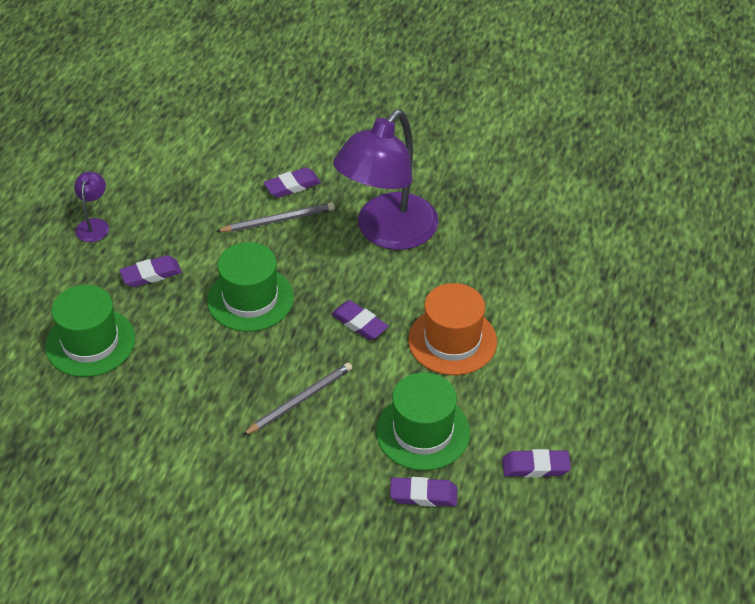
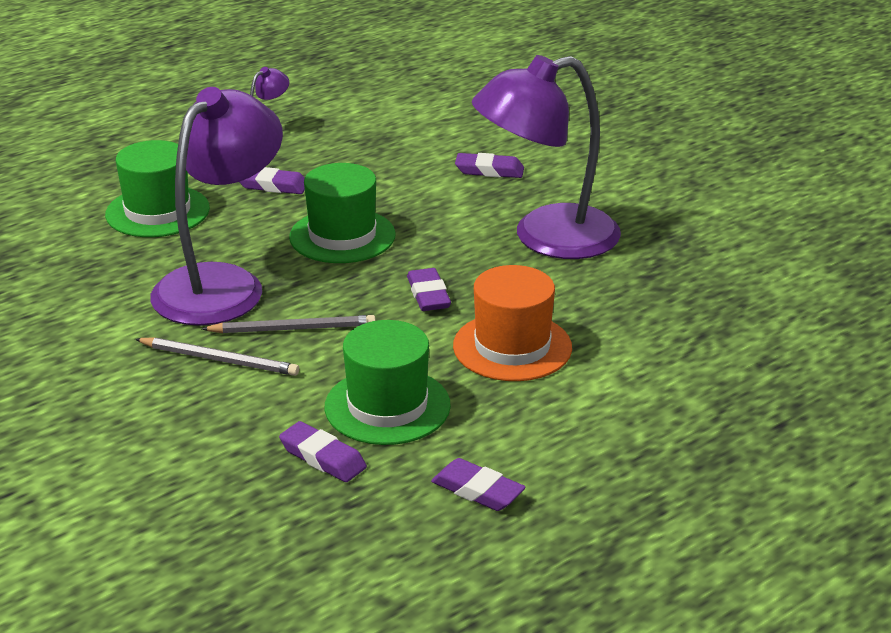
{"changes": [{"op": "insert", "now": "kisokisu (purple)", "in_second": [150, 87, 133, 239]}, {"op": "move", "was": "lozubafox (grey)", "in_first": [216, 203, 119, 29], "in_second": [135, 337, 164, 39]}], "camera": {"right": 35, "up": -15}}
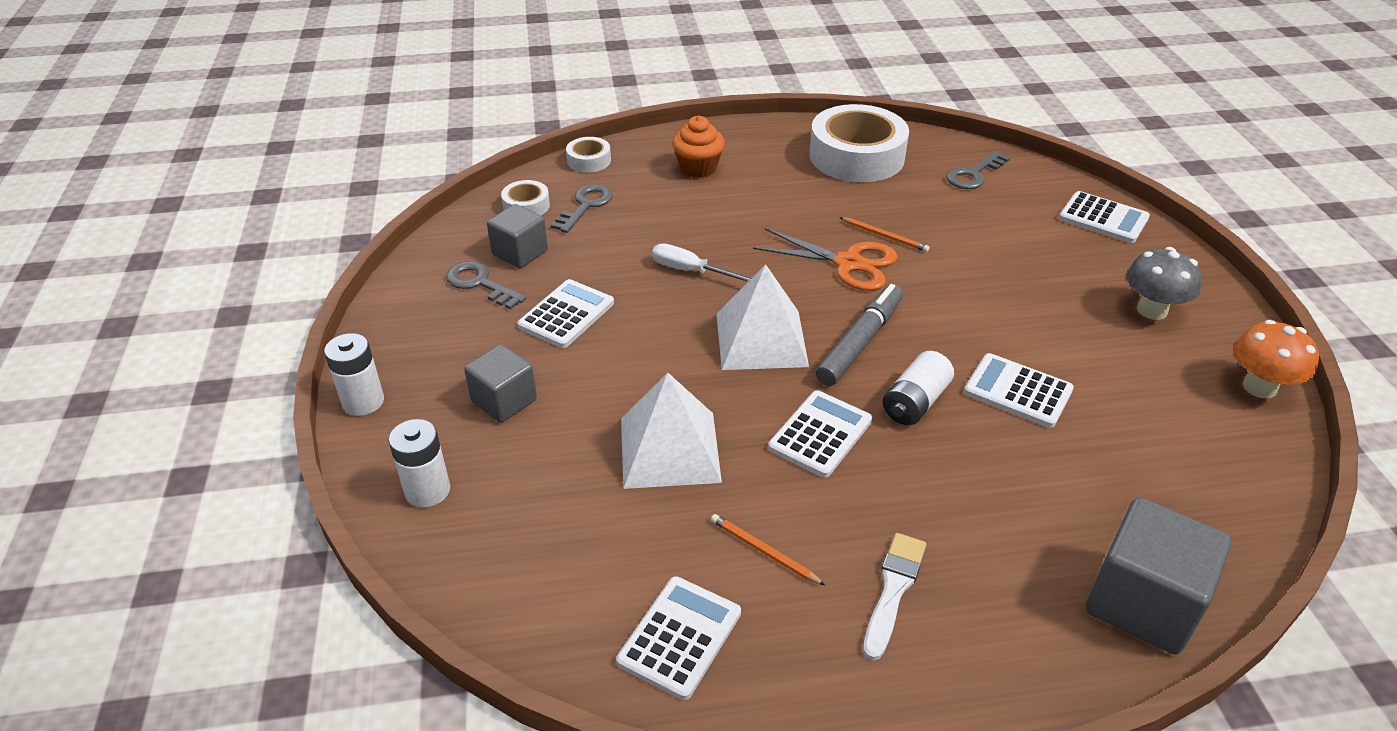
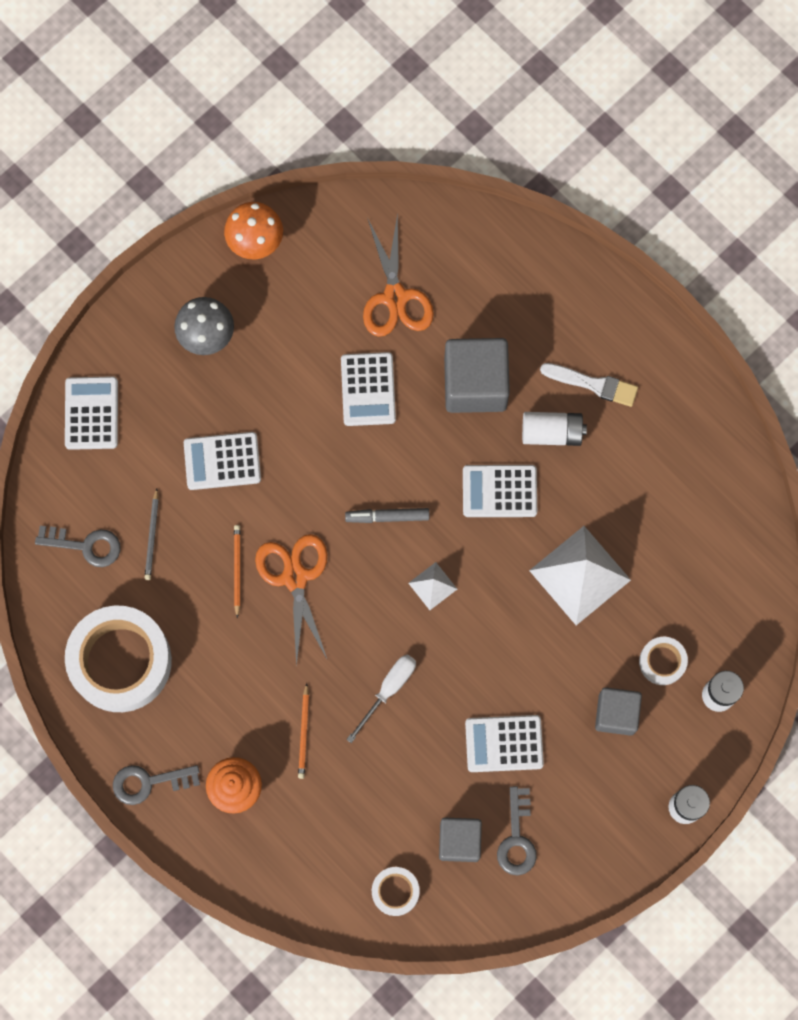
{"changes": [{"op": "insert", "now": "lozubafox (grey)", "in_second": [145, 488, 14, 92]}, {"op": "insert", "now": "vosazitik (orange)", "in_second": [363, 213, 71, 124]}, {"op": "move", "was": "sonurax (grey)", "in_first": [551, 184, 62, 49], "in_second": [113, 765, 87, 40]}, {"op": "move", "was": "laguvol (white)", "in_first": [566, 137, 45, 36], "in_second": [639, 637, 49, 48]}, {"op": "move", "was": "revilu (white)", "in_first": [616, 576, 125, 124], "in_second": [184, 432, 77, 58]}, {"op": "move", "was": "lozubafox (orange)", "in_first": [711, 514, 114, 71], "in_second": [298, 683, 11, 96]}, {"op": "move", "was": "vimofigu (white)", "in_first": [883, 351, 71, 74], "in_second": [522, 412, 65, 34]}, {"op": "move", "was": "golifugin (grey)", "in_first": [1085, 497, 146, 158], "in_second": [444, 338, 66, 75]}, {"op": "rotate", "was": "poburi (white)", "in_first": [652, 244, 99, 38], "in_second": [346, 655, 70, 88], "clockwise": -135}, {"op": "rotate", "was": "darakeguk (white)", "in_first": [863, 533, 63, 128], "in_second": [540, 363, 98, 44], "clockwise": -150}, {"op": "resize", "was": "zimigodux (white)", "in_first": [716, 264, 93, 106], "in_second": [408, 562, 49, 48], "ratio": 0.49}, {"op": "resize", "was": "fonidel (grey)", "in_first": [816, 284, 87, 102], "in_second": [345, 508, 84, 15], "ratio": 0.64}], "camera": {"right": -125, "up": 35}}
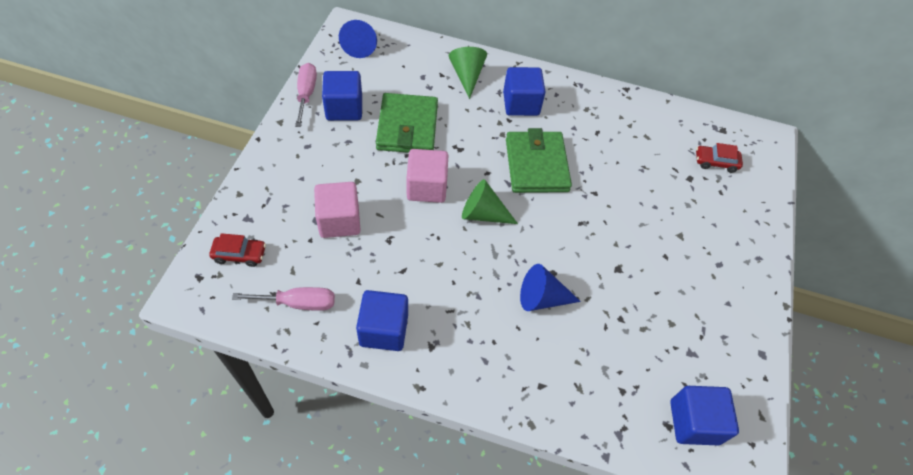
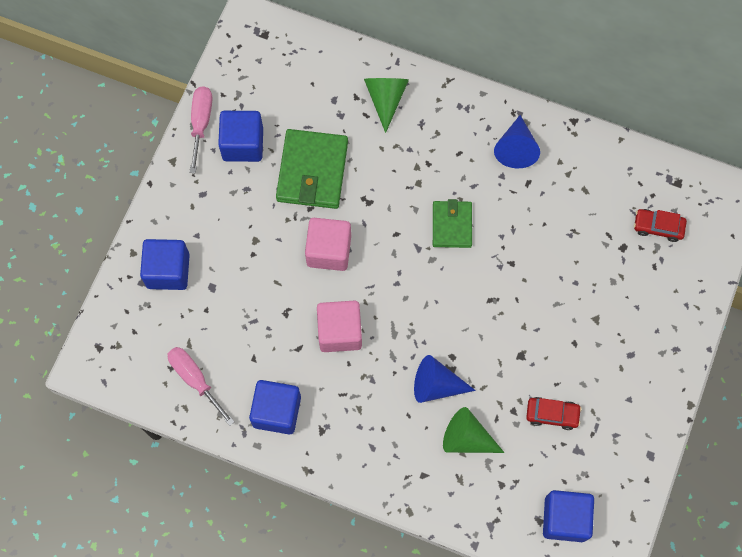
{"changes": [{"op": "move", "was": "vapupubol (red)", "in_first": [209, 233, 57, 34], "in_second": [526, 397, 56, 33]}, {"op": "move", "was": "golifugin (pink)", "in_first": [314, 182, 47, 56], "in_second": [317, 301, 45, 51]}, {"op": "move", "was": "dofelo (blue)", "in_first": [339, 20, 38, 38], "in_second": [494, 115, 46, 53]}, {"op": "move", "was": "dofelo (green)", "in_first": [462, 179, 56, 45], "in_second": [443, 407, 62, 46]}, {"op": "move", "was": "golifugin (blue)", "in_first": [503, 67, 42, 49], "in_second": [140, 239, 50, 51]}, {"op": "rotate", "was": "poburi (pink)", "in_first": [232, 287, 103, 24], "in_second": [168, 347, 67, 79], "clockwise": -135}, {"op": "resize", "was": "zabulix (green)", "in_first": [506, 128, 66, 65], "in_second": [433, 199, 39, 49], "ratio": 0.62}], "camera": {"right": 10, "up": 15}}
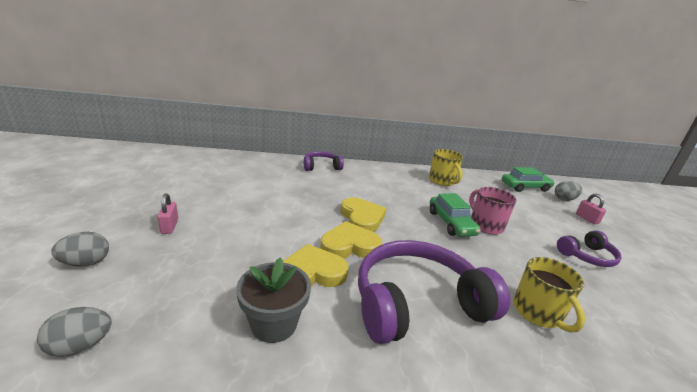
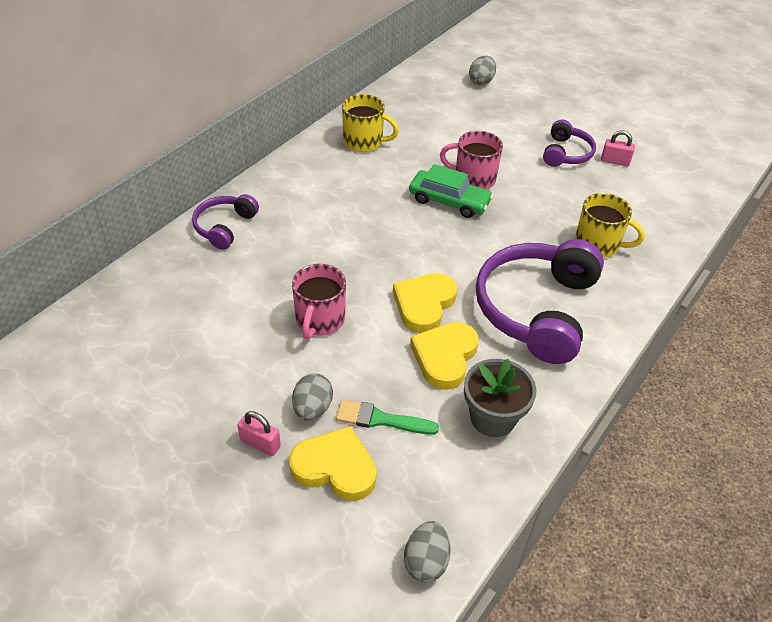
{"changes": [{"op": "delete", "was": "vapupubol (green)", "in_first": [502, 167, 53, 25]}, {"op": "insert", "now": "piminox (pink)", "in_second": [292, 264, 54, 76]}, {"op": "insert", "now": "darakeguk (green)", "in_second": [336, 400, 103, 35]}, {"op": "move", "was": "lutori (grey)", "in_first": [51, 232, 58, 35], "in_second": [292, 373, 41, 48]}, {"op": "move", "was": "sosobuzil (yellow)", "in_first": [341, 197, 45, 35], "in_second": [289, 426, 88, 75]}, {"op": "move", "was": "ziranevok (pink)", "in_first": [576, 194, 30, 30], "in_second": [601, 130, 34, 36]}], "camera": {"right": -50, "up": 20}}
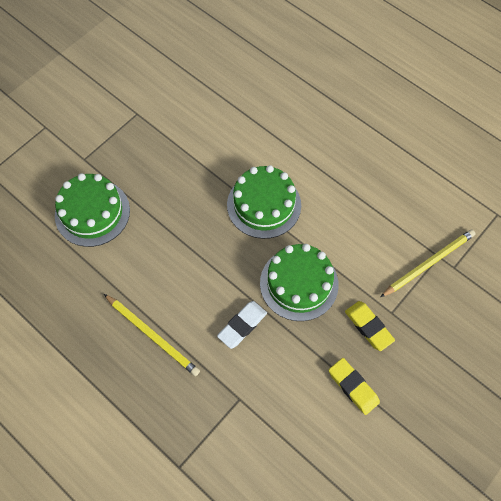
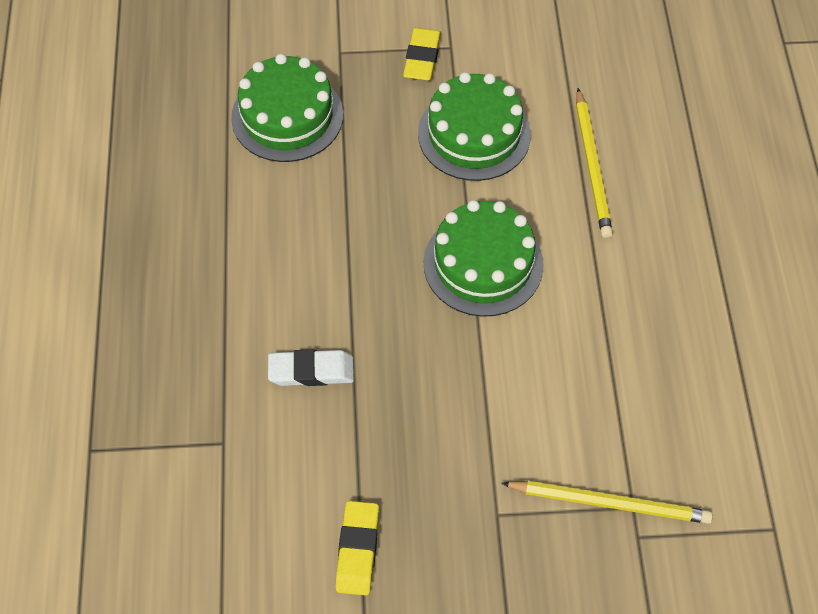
{"changes": [{"op": "move", "was": "lozubafox (yellow)", "in_first": [104, 294, 96, 82], "in_second": [576, 88, 37, 150]}, {"op": "move", "was": "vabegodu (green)", "in_first": [260, 244, 79, 77], "in_second": [418, 72, 113, 109]}, {"op": "move", "was": "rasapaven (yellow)", "in_first": [345, 301, 50, 50], "in_second": [403, 27, 38, 54]}], "camera": {"right": 45, "up": -5}}
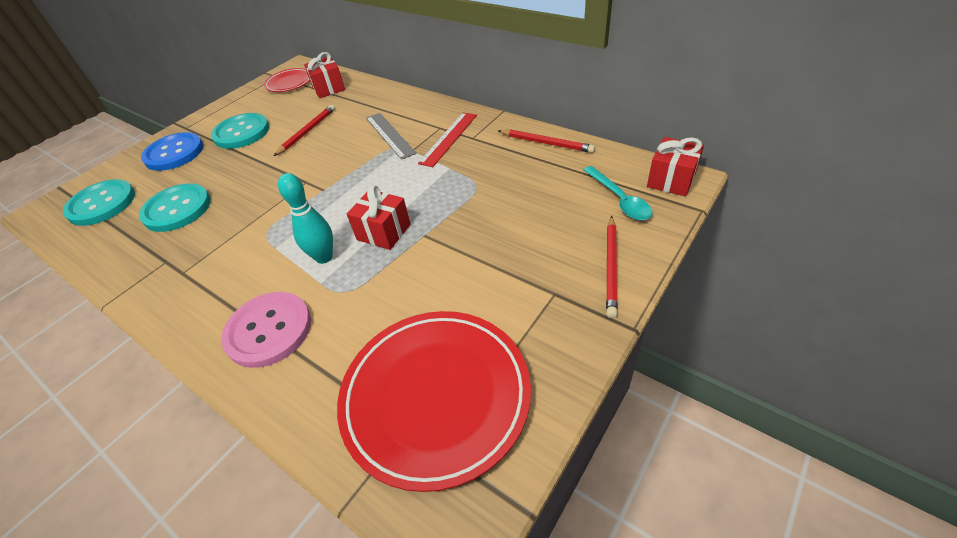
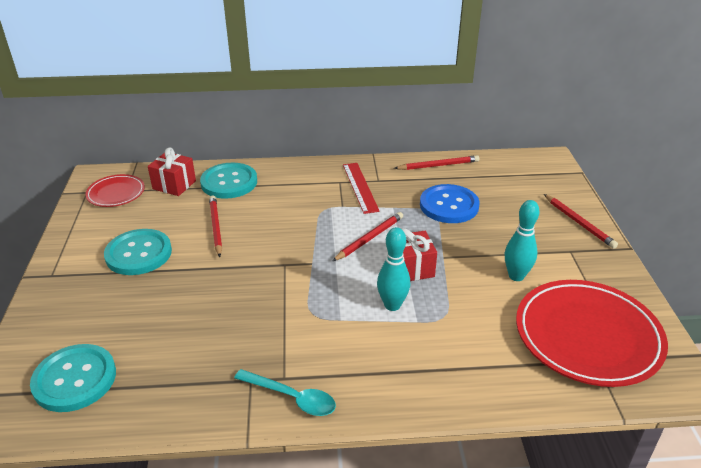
{"changes": [{"op": "delete", "was": "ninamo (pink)", "in_first": [221, 292, 90, 76]}, {"op": "delete", "was": "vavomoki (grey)", "in_first": [366, 113, 51, 47]}, {"op": "delete", "was": "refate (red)", "in_first": [647, 137, 57, 59]}, {"op": "insert", "now": "lozubafox (red)", "in_second": [333, 212, 70, 49]}, {"op": "insert", "now": "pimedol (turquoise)", "in_second": [505, 200, 35, 81]}, {"op": "move", "was": "ninamo (turquoise)", "in_first": [139, 183, 72, 49], "in_second": [200, 163, 57, 36]}, {"op": "move", "was": "ninamo (blue)", "in_first": [141, 132, 63, 39], "in_second": [420, 184, 60, 39]}, {"op": "move", "was": "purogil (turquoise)", "in_first": [584, 166, 69, 54], "in_second": [234, 369, 102, 47]}], "camera": {"right": -45, "up": -10}}
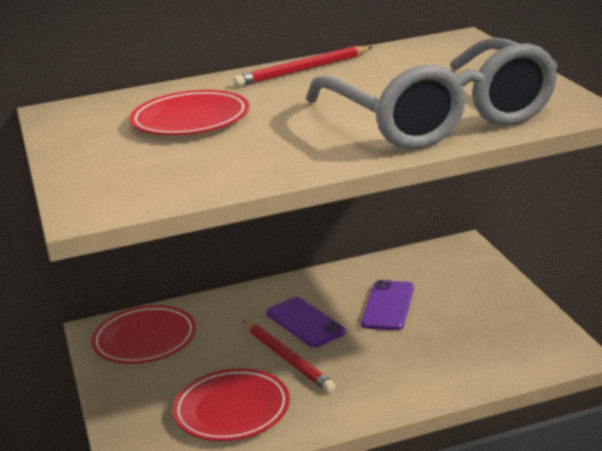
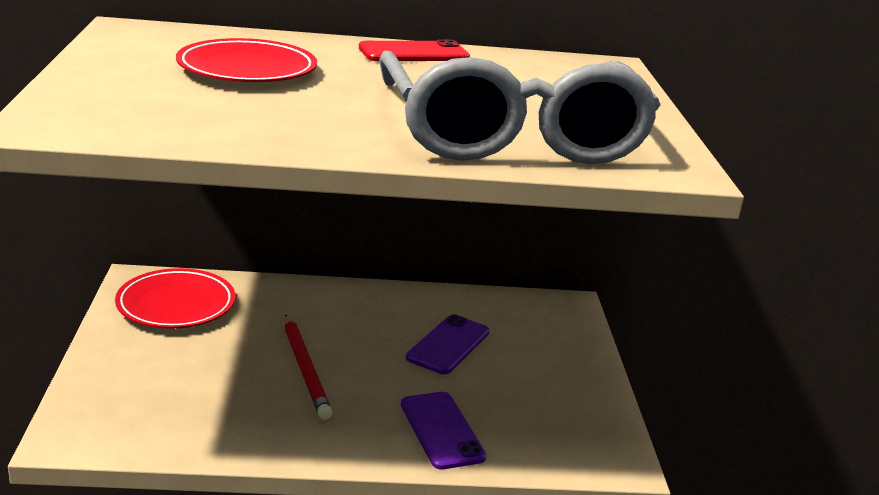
{"changes": [{"op": "delete", "was": "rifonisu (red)", "in_first": [172, 368, 118, 73]}, {"op": "move", "was": "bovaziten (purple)", "in_first": [266, 297, 80, 51], "in_second": [401, 392, 85, 77]}, {"op": "replace", "was": "lozubafox (red)", "now": "bovaziten (red)", "in_first": [233, 46, 140, 41], "in_second": [359, 39, 111, 22]}], "camera": {"right": 10, "up": 0}}
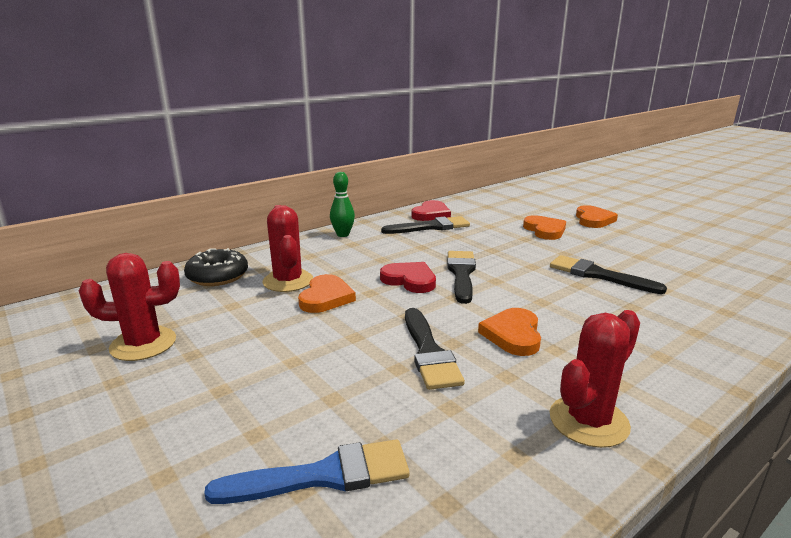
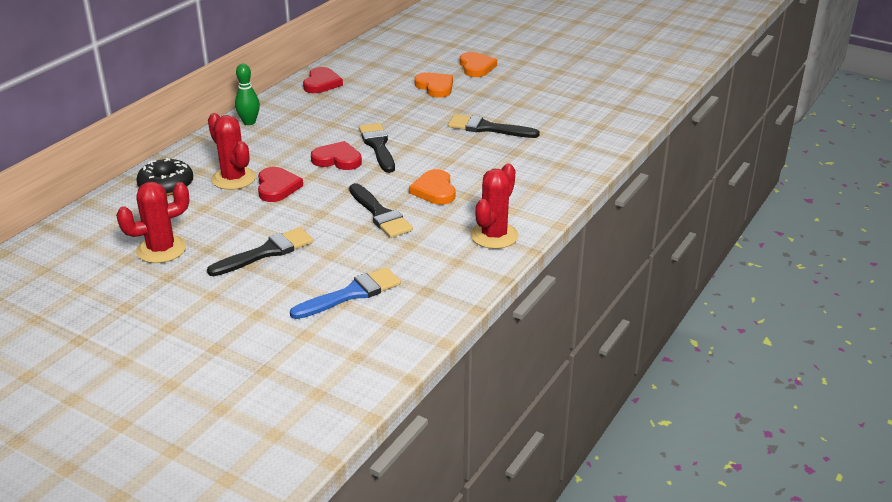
{"changes": [{"op": "move", "was": "darakeguk (black)", "in_first": [381, 216, 89, 18], "in_second": [207, 227, 106, 49]}, {"op": "recolor", "was": "sosobuzil (orange)", "now": "sosobuzil (red)", "in_first": [298, 274, 58, 39], "in_second": [258, 167, 45, 35]}], "camera": {"right": -20, "up": 10}}
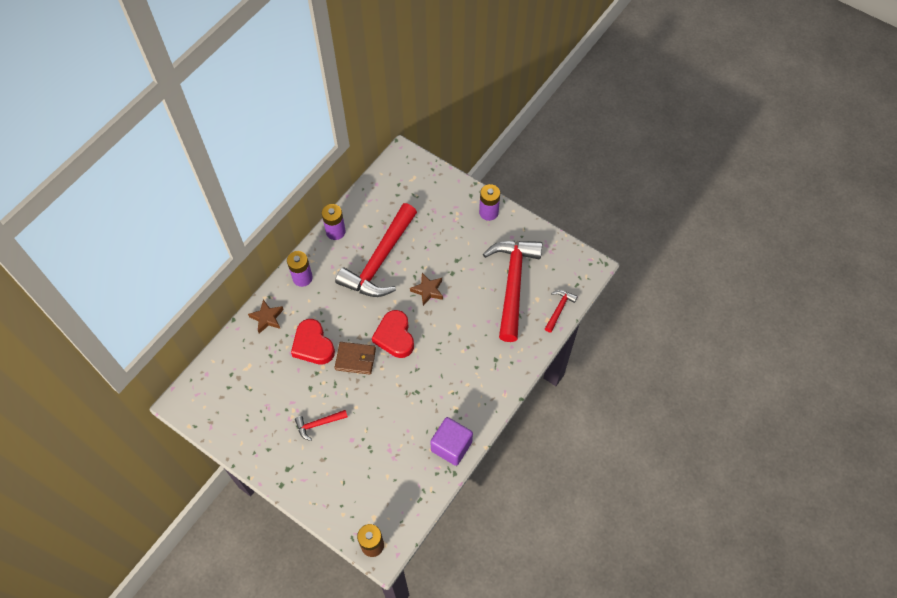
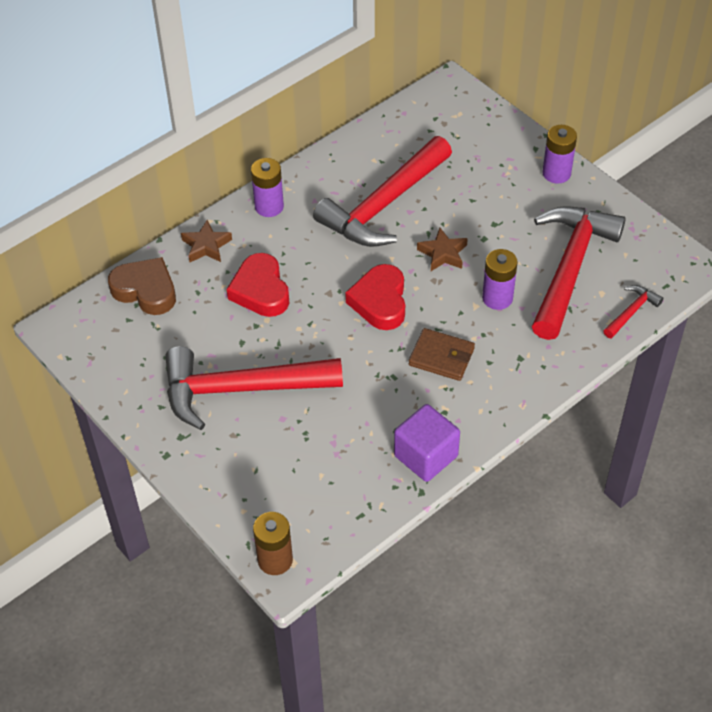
{"changes": [{"op": "insert", "now": "sosobuzil (brown)", "in_second": [108, 257, 68, 58]}, {"op": "move", "was": "vimofigu (purple)", "in_first": [322, 204, 24, 36], "in_second": [482, 249, 36, 61]}, {"op": "move", "was": "zabulix (brown)", "in_first": [335, 342, 41, 33], "in_second": [409, 328, 66, 53]}, {"op": "resize", "was": "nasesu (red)", "in_first": [295, 410, 53, 31], "in_second": [165, 346, 178, 84], "ratio": 2.33}], "camera": {"right": 15, "up": -10}}
